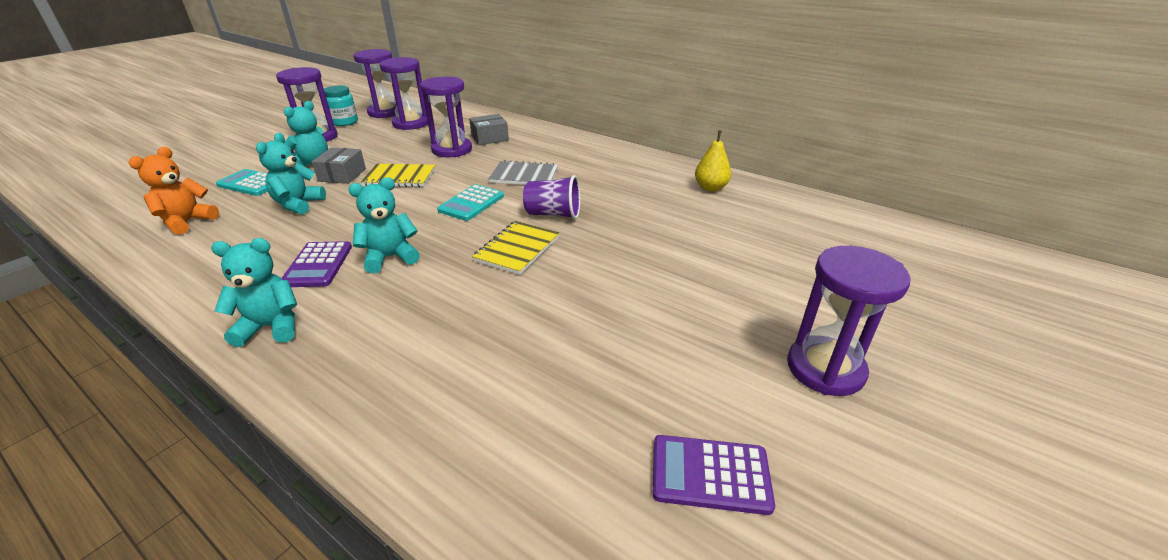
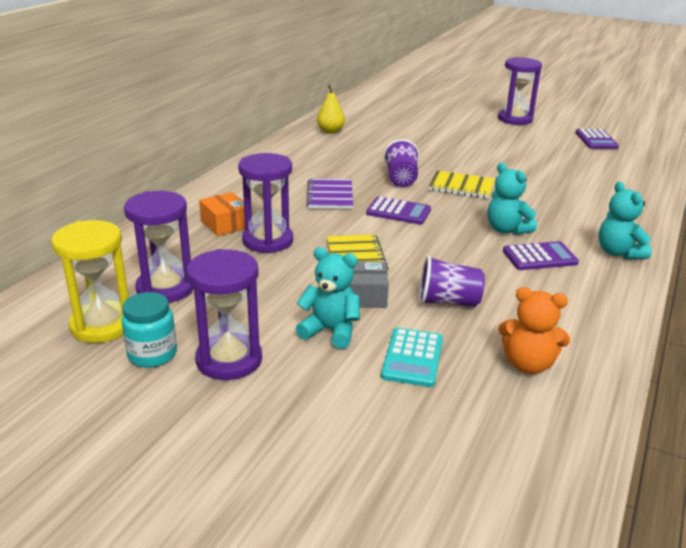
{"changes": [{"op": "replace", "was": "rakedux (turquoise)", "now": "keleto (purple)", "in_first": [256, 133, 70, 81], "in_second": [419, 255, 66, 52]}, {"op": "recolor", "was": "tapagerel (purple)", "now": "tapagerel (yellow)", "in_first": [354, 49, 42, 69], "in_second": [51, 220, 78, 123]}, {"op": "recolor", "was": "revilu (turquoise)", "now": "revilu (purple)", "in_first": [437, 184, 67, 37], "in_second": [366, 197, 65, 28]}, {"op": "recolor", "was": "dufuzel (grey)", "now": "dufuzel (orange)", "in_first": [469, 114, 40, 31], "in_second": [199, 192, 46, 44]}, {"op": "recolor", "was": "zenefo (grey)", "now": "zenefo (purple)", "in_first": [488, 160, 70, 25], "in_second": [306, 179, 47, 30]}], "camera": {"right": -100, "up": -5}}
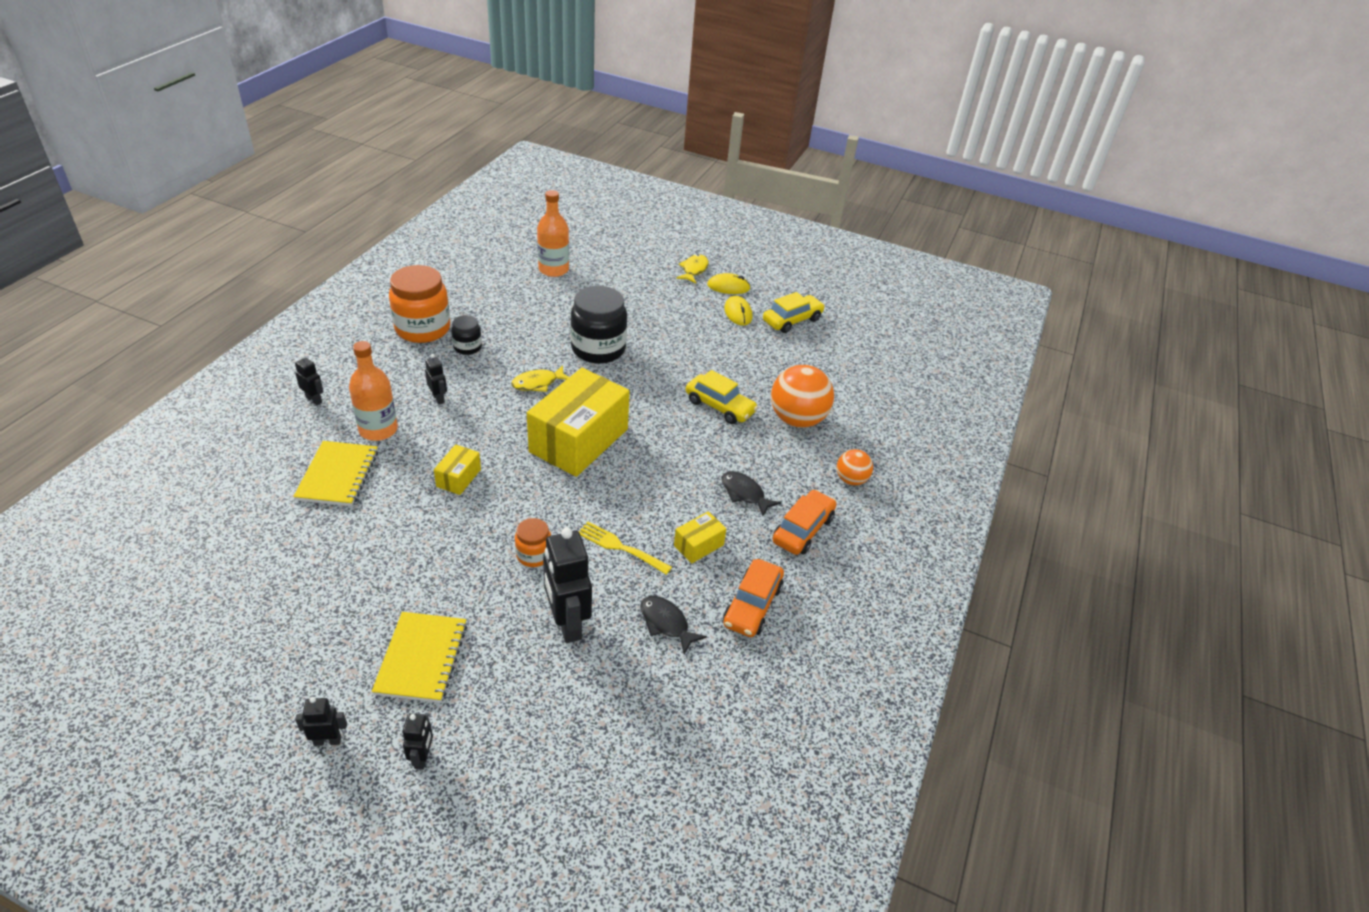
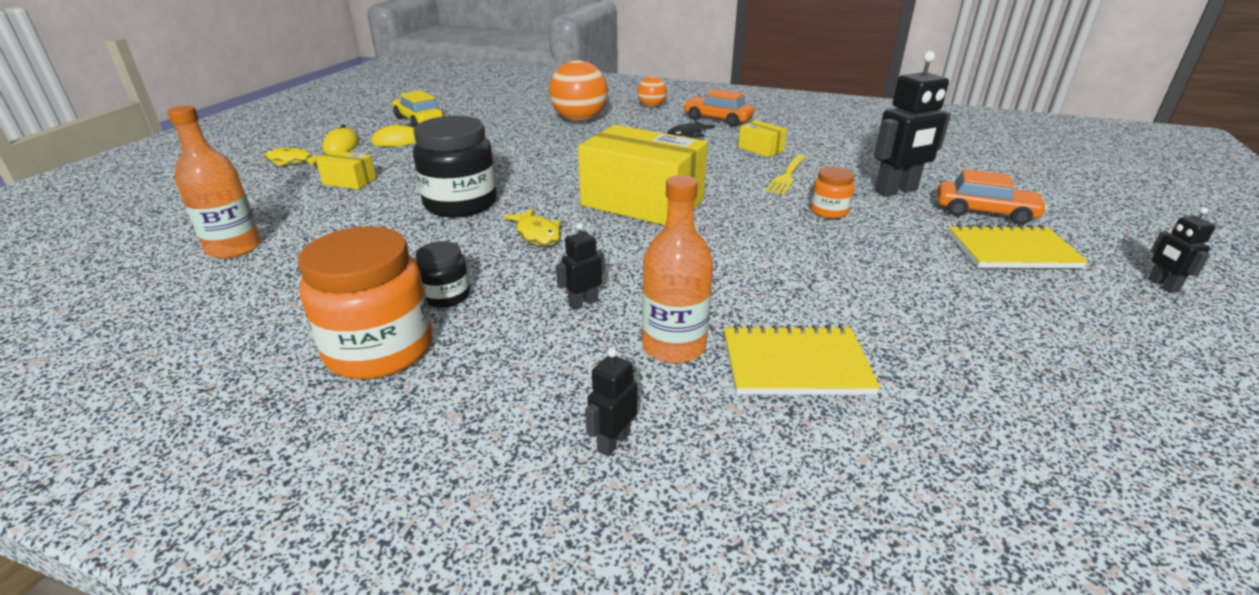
{"changes": [{"op": "delete", "was": "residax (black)", "in_first": [402, 713, 31, 57]}, {"op": "delete", "was": "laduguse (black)", "in_first": [640, 596, 67, 58]}, {"op": "delete", "was": "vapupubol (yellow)", "in_first": [686, 370, 72, 54]}, {"op": "move", "was": "dufuzel (yellow)", "in_first": [434, 444, 47, 51], "in_second": [316, 151, 60, 39]}, {"op": "move", "was": "vapupubol (orange)", "in_first": [723, 559, 61, 78], "in_second": [937, 169, 111, 56]}], "camera": {"right": -90, "up": -10}}
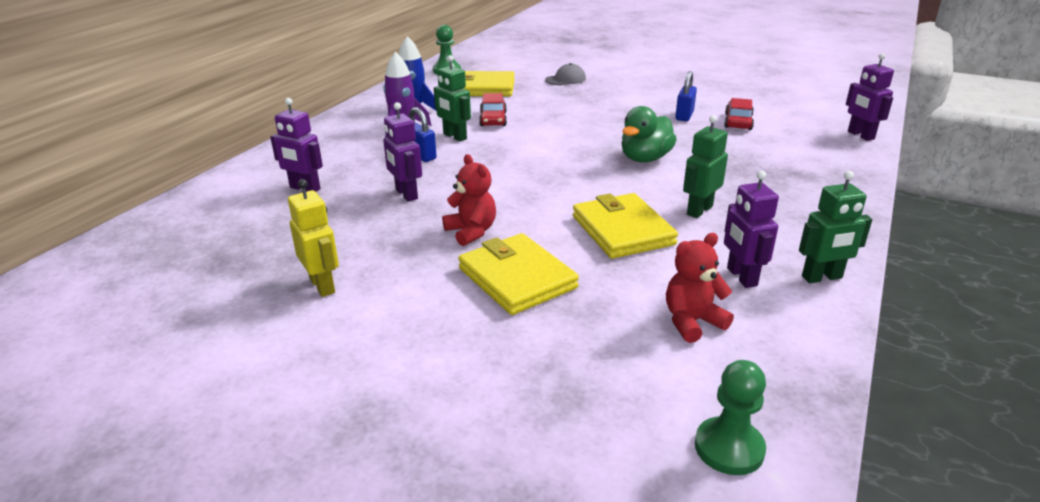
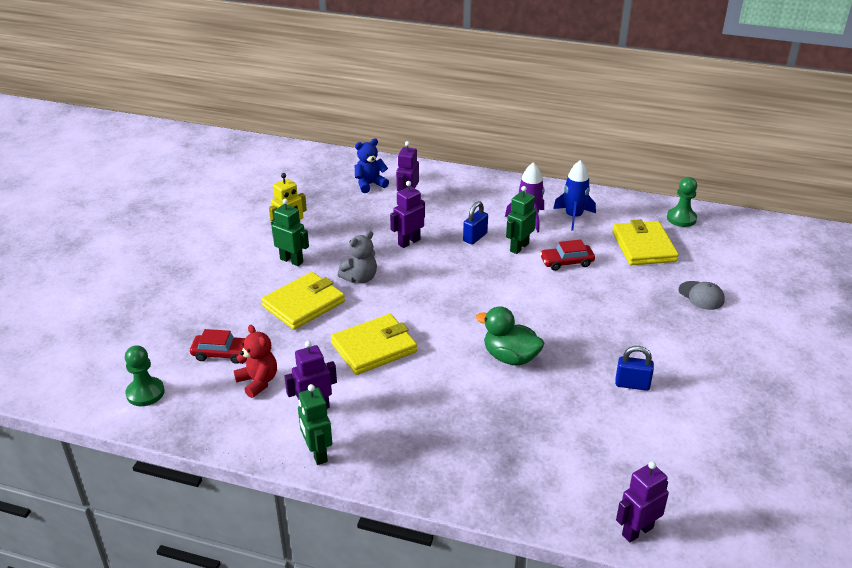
{"changes": [{"op": "insert", "now": "rakedux (blue)", "in_second": [355, 138, 34, 55]}, {"op": "move", "was": "residax (green)", "in_first": [683, 115, 45, 103], "in_second": [271, 199, 38, 67]}, {"op": "move", "was": "vapupubol (red)", "in_first": [724, 98, 30, 32], "in_second": [190, 329, 55, 35]}, {"op": "recolor", "was": "rakedux (red)", "now": "rakedux (grey)", "in_first": [442, 154, 54, 92], "in_second": [338, 231, 39, 52]}], "camera": {"right": 80, "up": 5}}
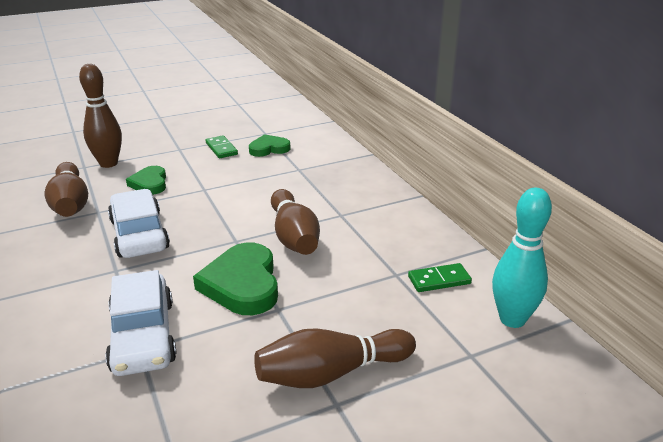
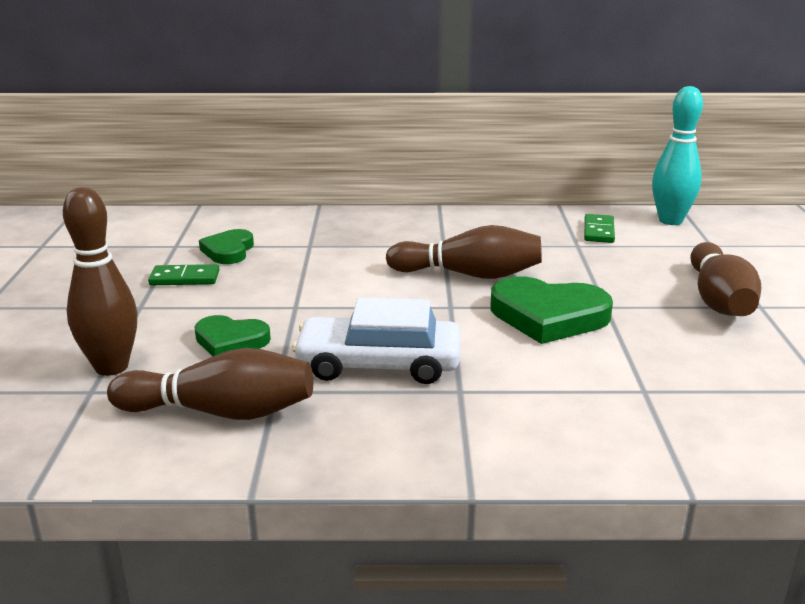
{"changes": [{"op": "delete", "was": "vapupubol (white)", "in_first": [105, 270, 72, 106]}], "camera": {"right": -65, "up": -5}}
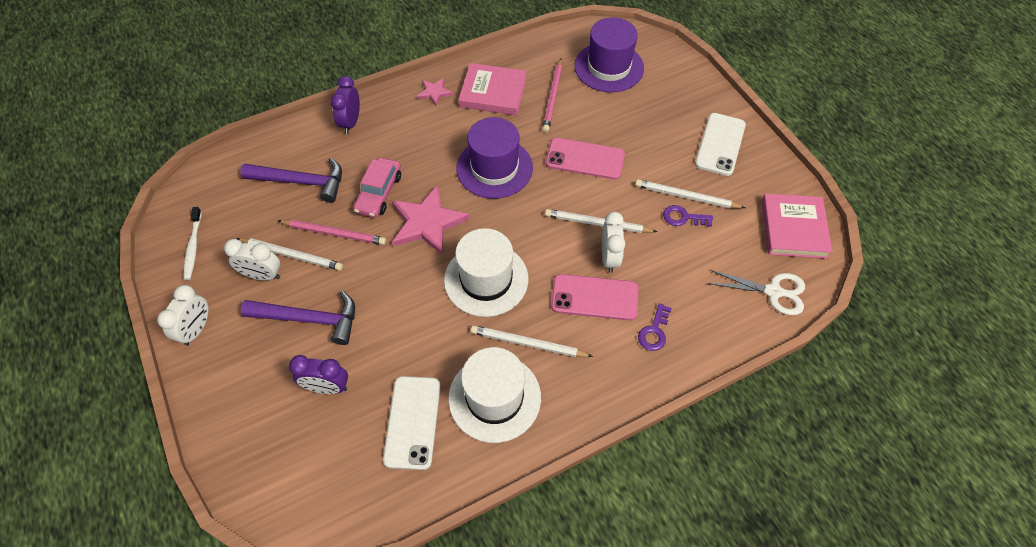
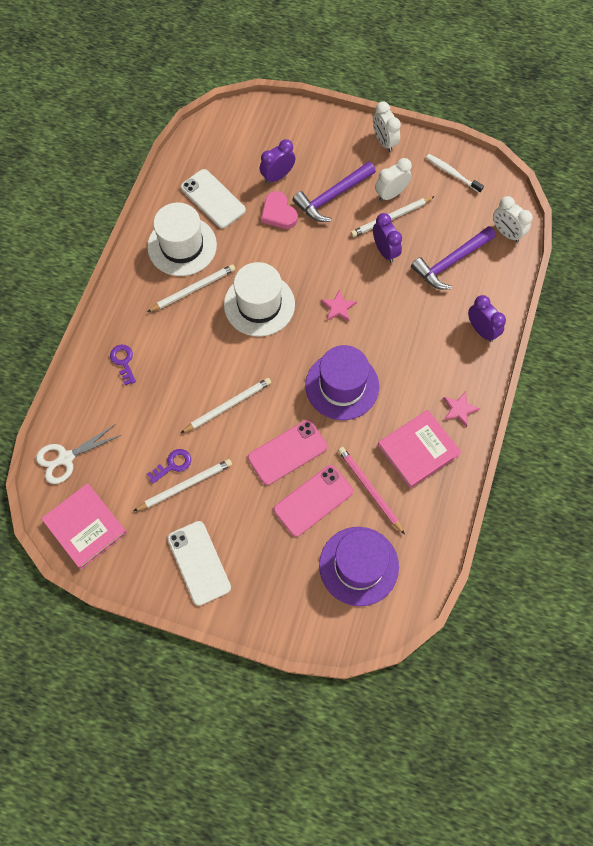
{"changes": [{"op": "delete", "was": "vapupubol (pink)", "in_first": [353, 157, 48, 61]}, {"op": "insert", "now": "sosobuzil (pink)", "in_second": [261, 191, 37, 38]}, {"op": "move", "was": "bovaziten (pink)", "in_first": [551, 274, 88, 47], "in_second": [274, 465, 79, 72]}, {"op": "move", "was": "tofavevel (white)", "in_first": [602, 212, 23, 61], "in_second": [493, 196, 40, 46]}, {"op": "replace", "was": "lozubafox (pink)", "now": "tofavevel (purple)", "in_first": [277, 220, 109, 25], "in_second": [373, 213, 29, 50]}, {"op": "resize", "was": "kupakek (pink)", "in_first": [392, 185, 78, 70], "in_second": [321, 289, 36, 33], "ratio": 0.5}], "camera": {"right": 135, "up": 10}}
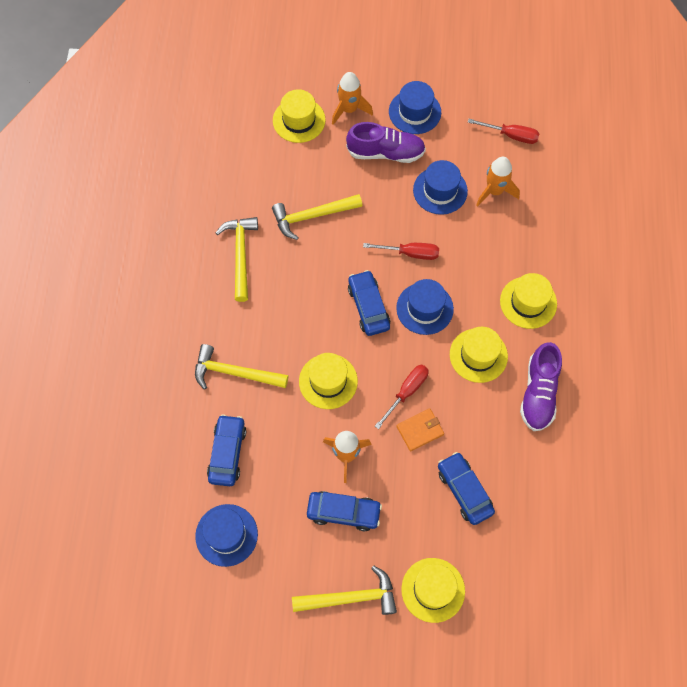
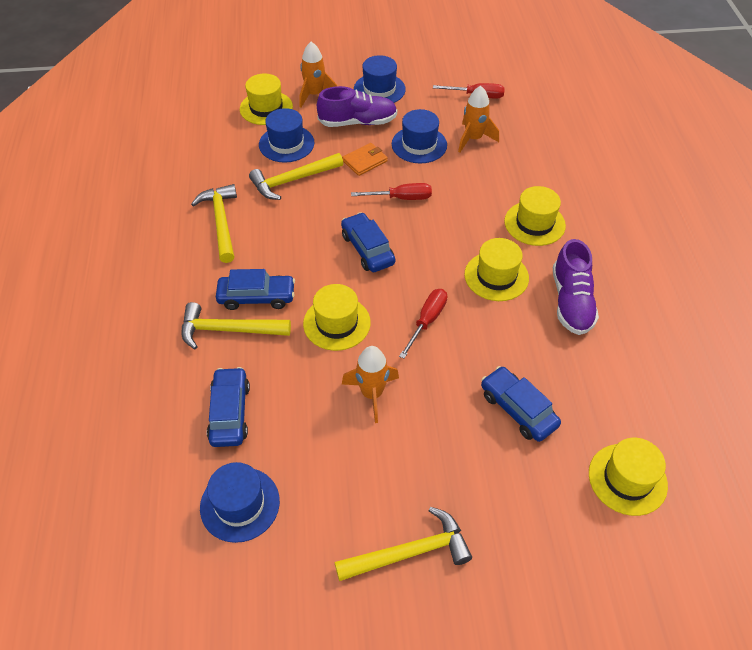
{"changes": [{"op": "move", "was": "vapupubol (blue)", "in_first": [307, 491, 75, 40], "in_second": [216, 269, 79, 41]}, {"op": "move", "was": "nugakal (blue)", "in_first": [396, 279, 58, 56], "in_second": [259, 108, 55, 55]}, {"op": "move", "was": "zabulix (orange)", "in_first": [396, 409, 48, 43], "in_second": [342, 143, 46, 33]}, {"op": "move", "was": "nugakal (yellow)", "in_first": [401, 558, 64, 65], "in_second": [589, 438, 79, 78]}], "camera": {"right": -10, "up": -15}}
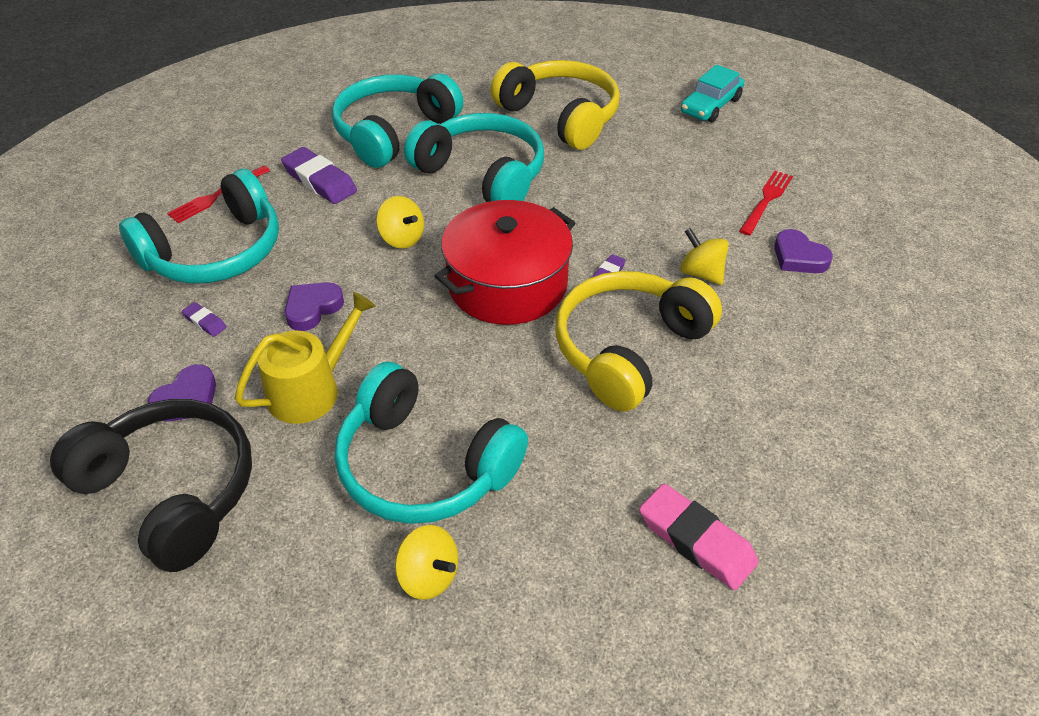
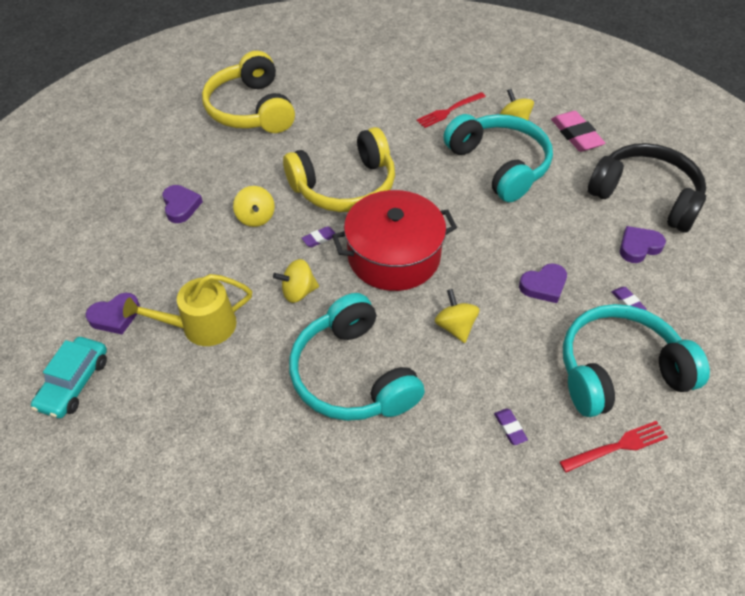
{"changes": [{"op": "delete", "was": "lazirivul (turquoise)", "in_first": [332, 73, 131, 95]}, {"op": "insert", "now": "sosobuzil (purple)", "in_second": [86, 293, 54, 41]}, {"op": "insert", "now": "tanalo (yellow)", "in_second": [273, 259, 46, 44]}, {"op": "move", "was": "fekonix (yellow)", "in_first": [235, 292, 141, 132], "in_second": [123, 274, 129, 72]}, {"op": "move", "was": "lazirivul (yellow)", "in_first": [491, 60, 129, 90], "in_second": [202, 51, 93, 82]}, {"op": "move", "was": "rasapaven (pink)", "in_first": [639, 484, 120, 106], "in_second": [551, 111, 54, 41]}, {"op": "move", "was": "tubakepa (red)", "in_first": [739, 171, 54, 65], "in_second": [416, 92, 70, 36]}, {"op": "rotate", "was": "lazirivul (black)", "in_first": [50, 399, 202, 173], "in_second": [587, 143, 119, 89], "clockwise": 150}, {"op": "rotate", "was": "vapupubol (turquoise)", "in_first": [681, 65, 63, 58], "in_second": [31, 337, 76, 81], "clockwise": 135}, {"op": "resize", "was": "rasapaven (purple)", "in_first": [281, 147, 76, 57], "in_second": [494, 409, 34, 36], "ratio": 0.49}], "camera": {"right": -155, "up": 5}}
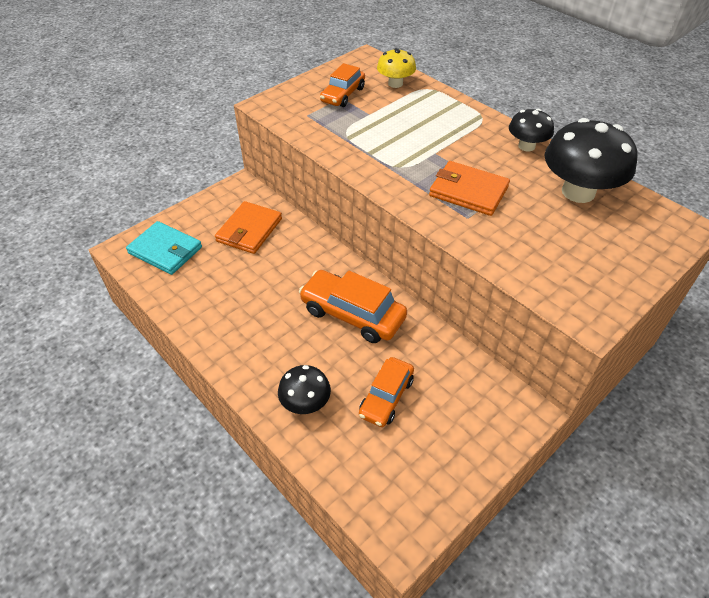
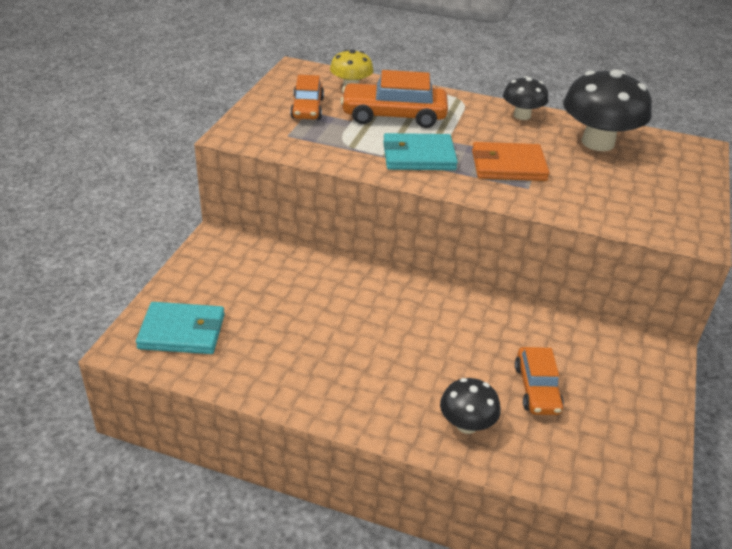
{"changes": [{"op": "delete", "was": "zabulix (orange)", "in_first": [215, 201, 67, 53]}, {"op": "insert", "now": "zabulix (turquoise)", "in_second": [383, 133, 75, 37]}, {"op": "move", "was": "vapupubol (orange)", "in_first": [299, 270, 108, 73], "in_second": [340, 70, 108, 58]}], "camera": {"right": -30, "up": -10}}
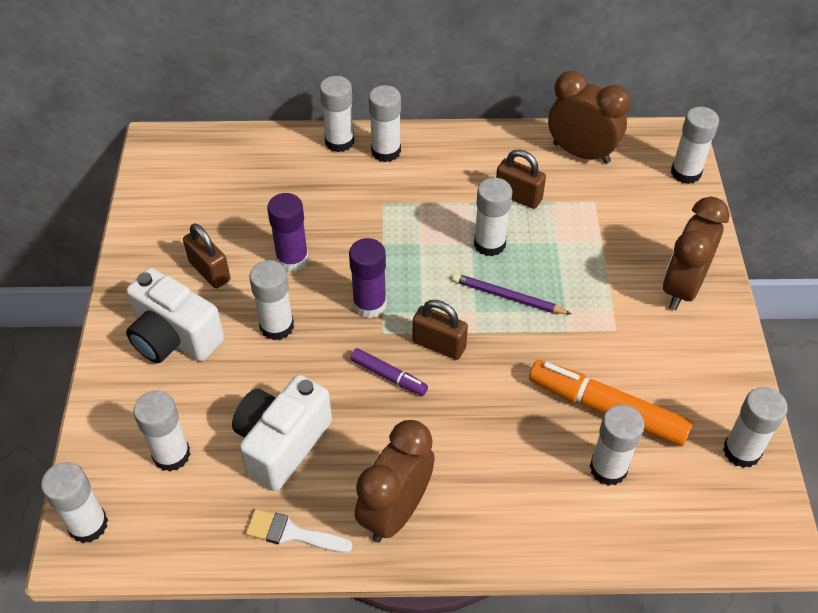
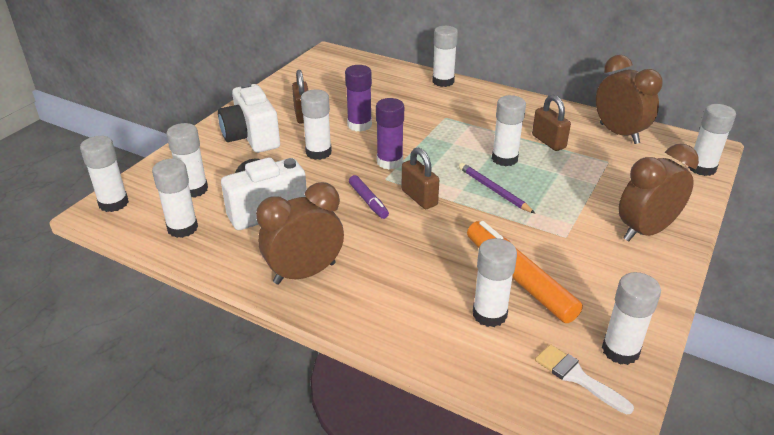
{"changes": [{"op": "move", "was": "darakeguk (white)", "in_first": [246, 509, 107, 44], "in_second": [535, 344, 99, 70]}, {"op": "move", "was": "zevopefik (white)", "in_first": [369, 85, 32, 77], "in_second": [152, 159, 46, 79]}], "camera": {"right": 30, "up": -15}}
